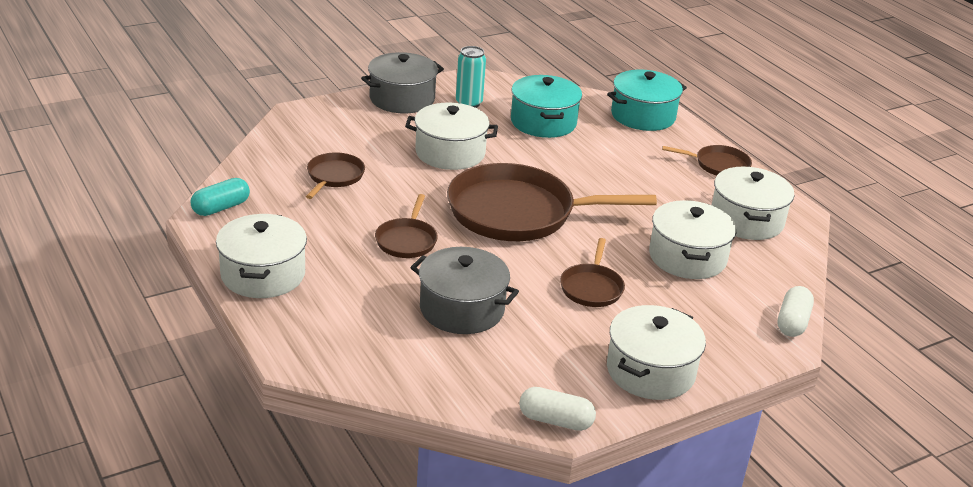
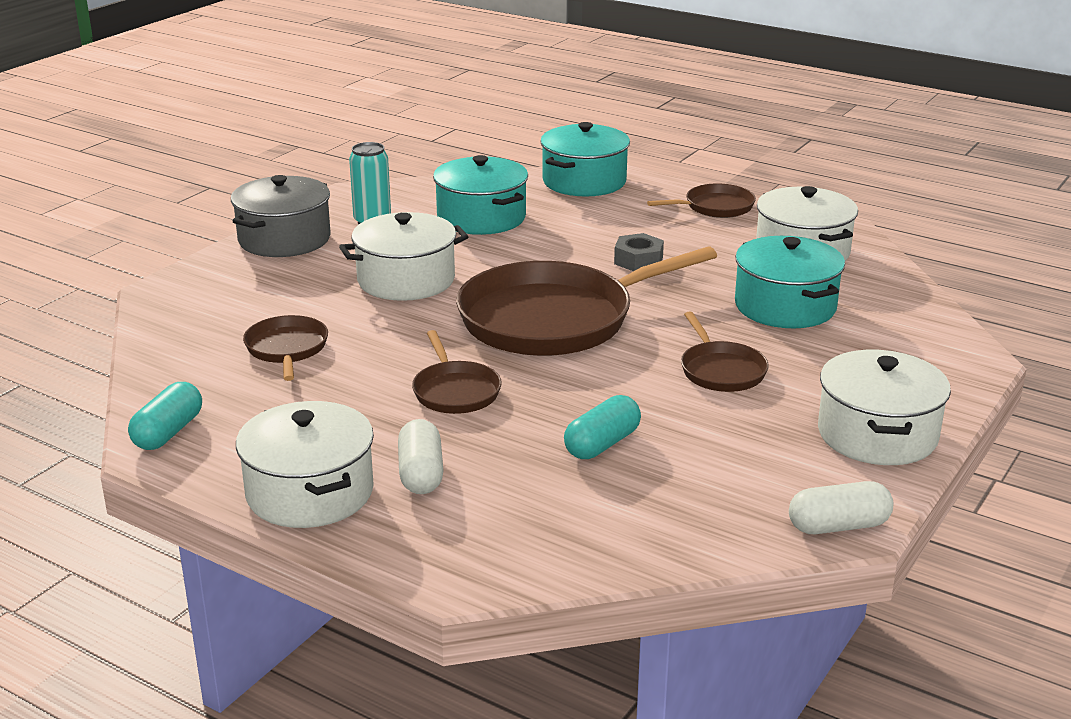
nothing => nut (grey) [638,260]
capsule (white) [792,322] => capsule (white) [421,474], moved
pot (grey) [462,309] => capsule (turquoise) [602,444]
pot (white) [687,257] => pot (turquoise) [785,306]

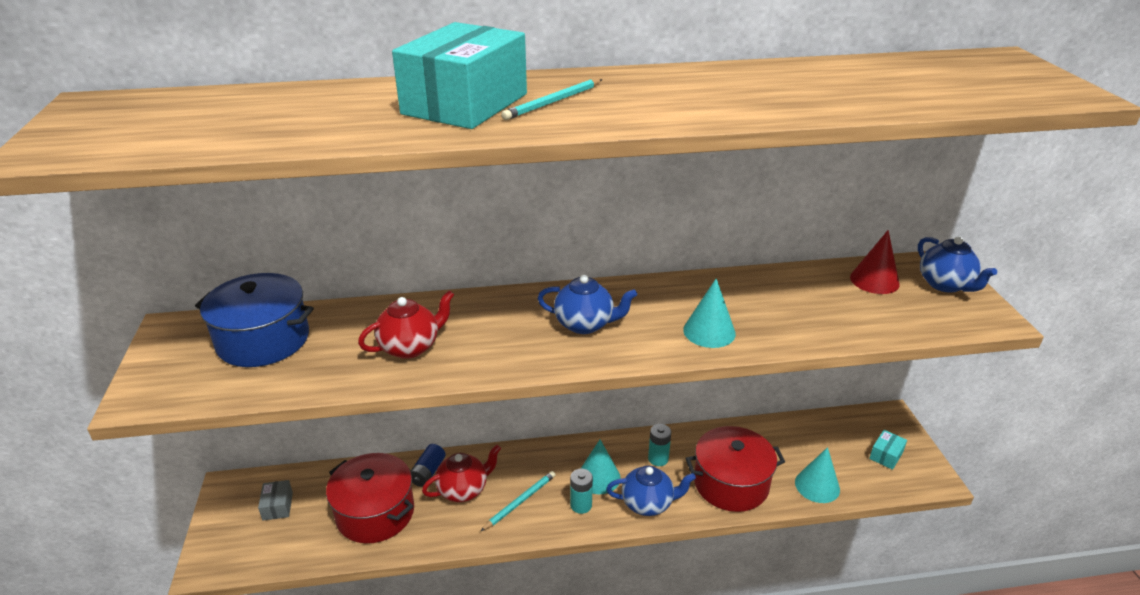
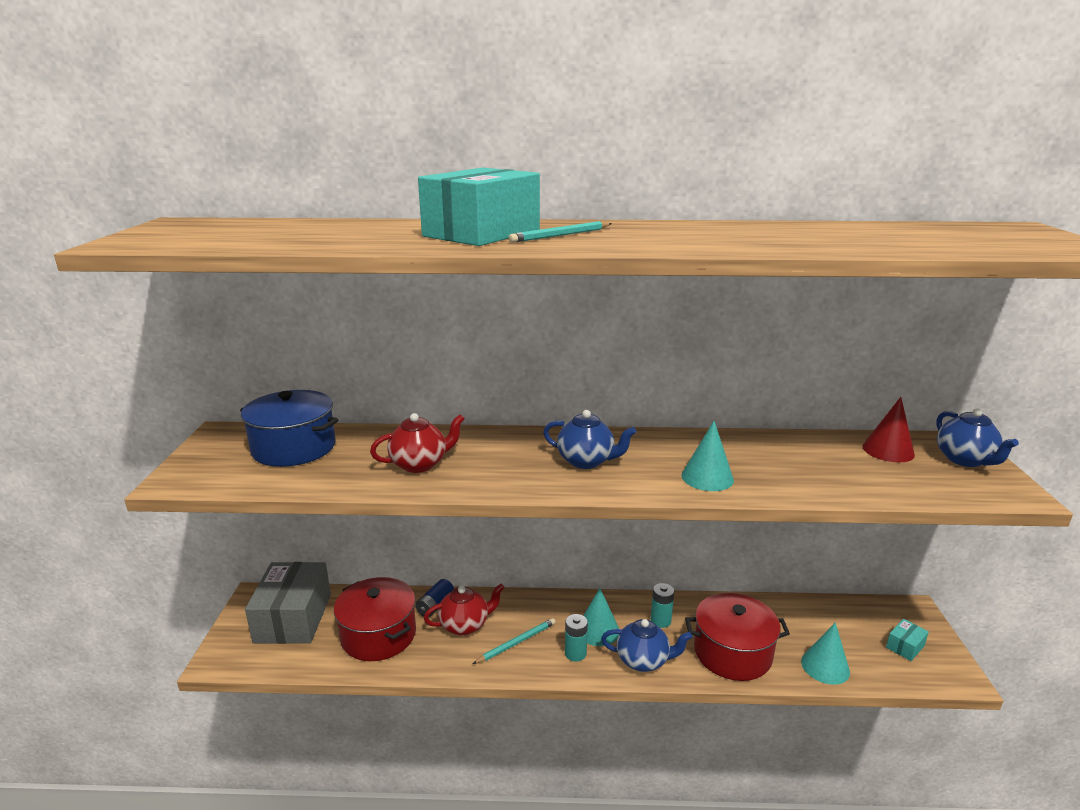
box (grey) [277,506] => box (grey) [293,618], x2.37

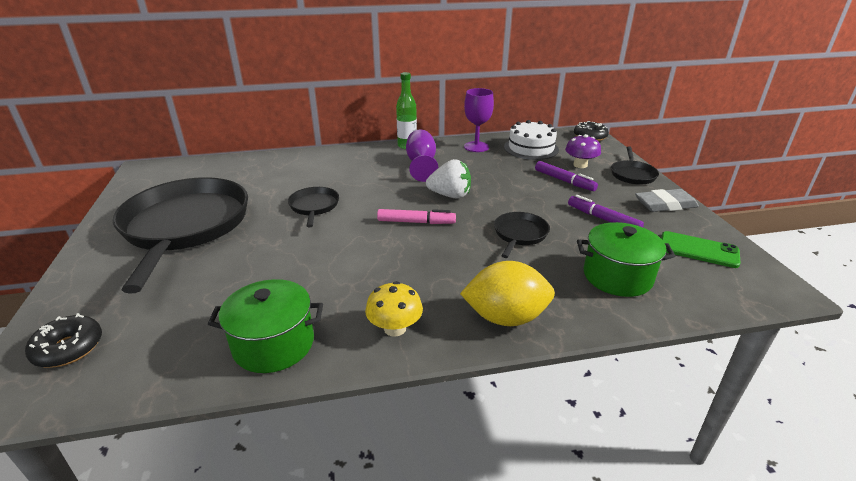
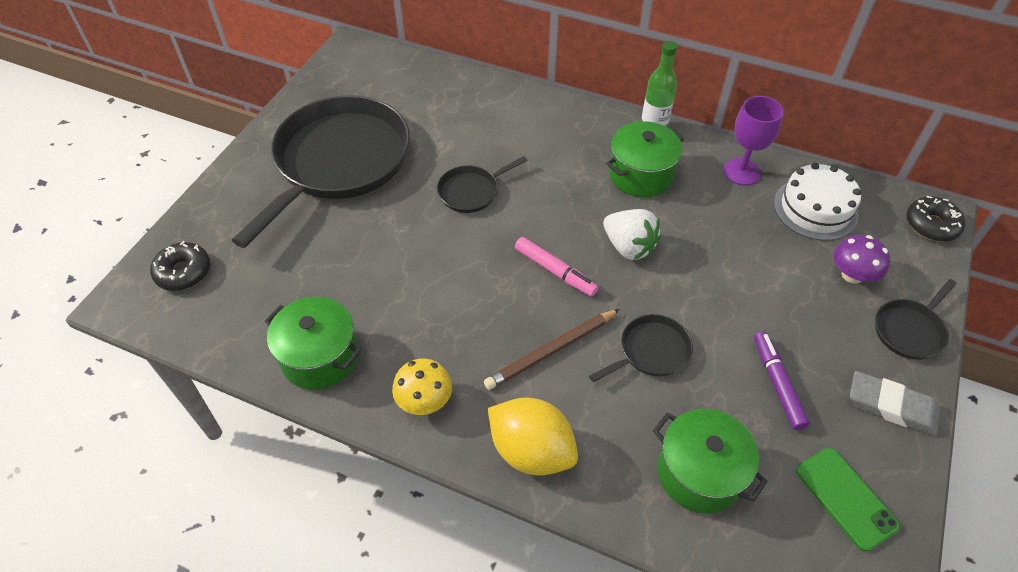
marker (purple) [564,181] => nothing
nothing => pencil (brown) [551,351]
goblet (purple) [421,165] => pot (green) [641,175]
pan (black) [314,206] => pan (black) [471,191], 150 degrees counterclockwise

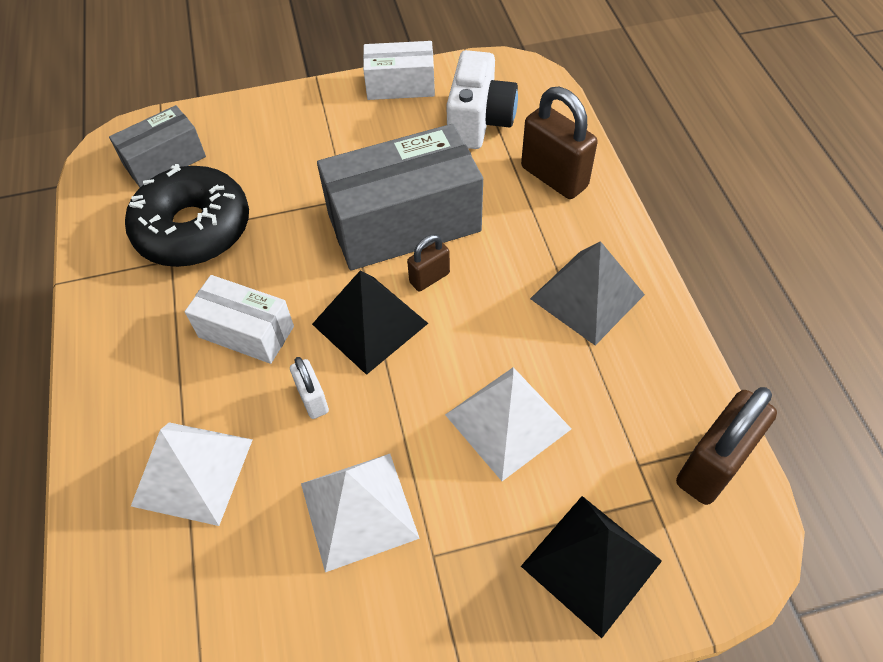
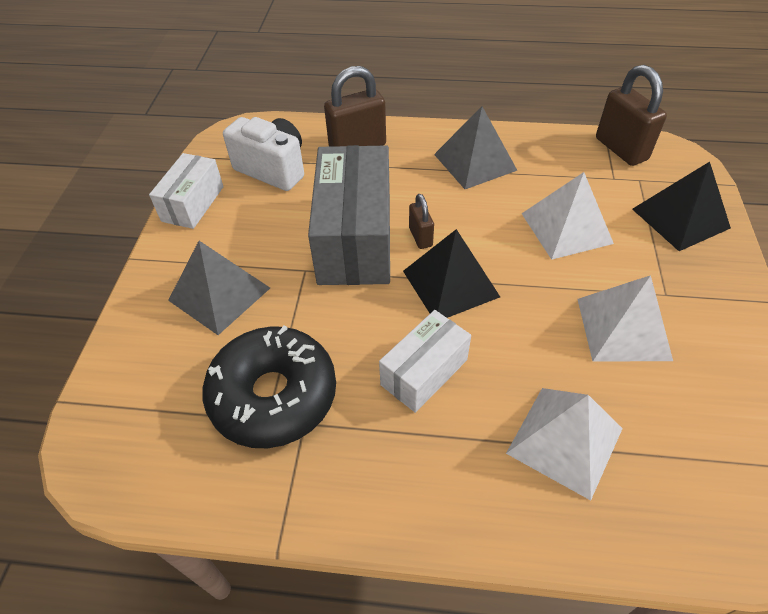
box (grey) [165,161] => nothing
padlock (white) [313,399] => nothing
nothing => pyramid (grey) [219,294]

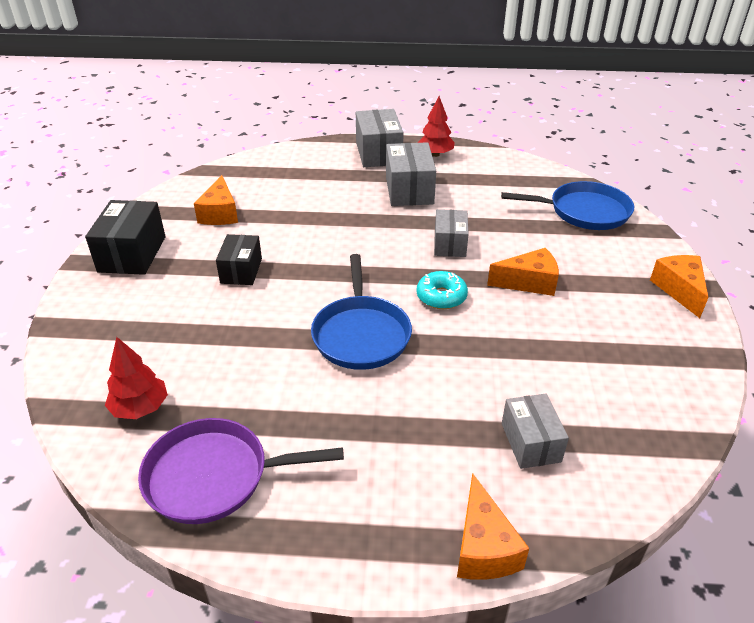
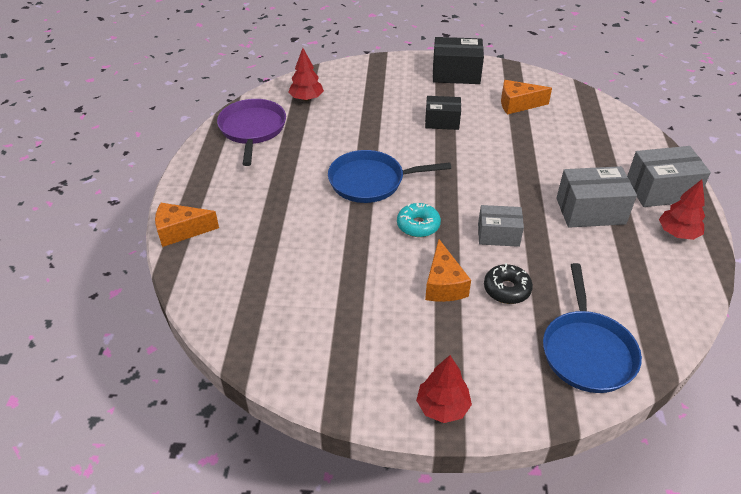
box (grey) [530,442] => nothing
nothing => donut (black) [507,289]
cheese (orange) [679,290] => tree (red) [442,407]

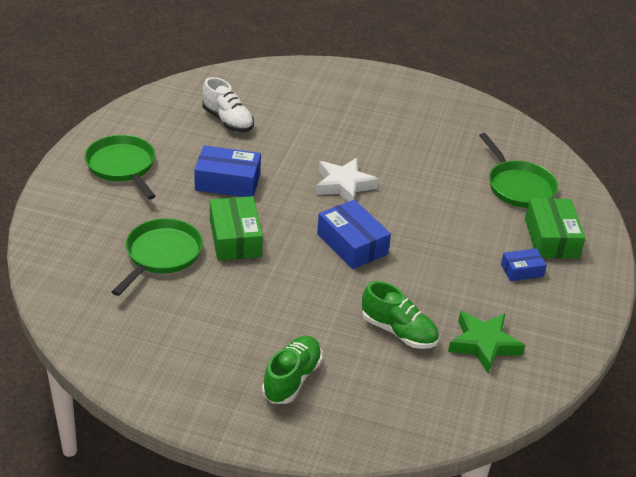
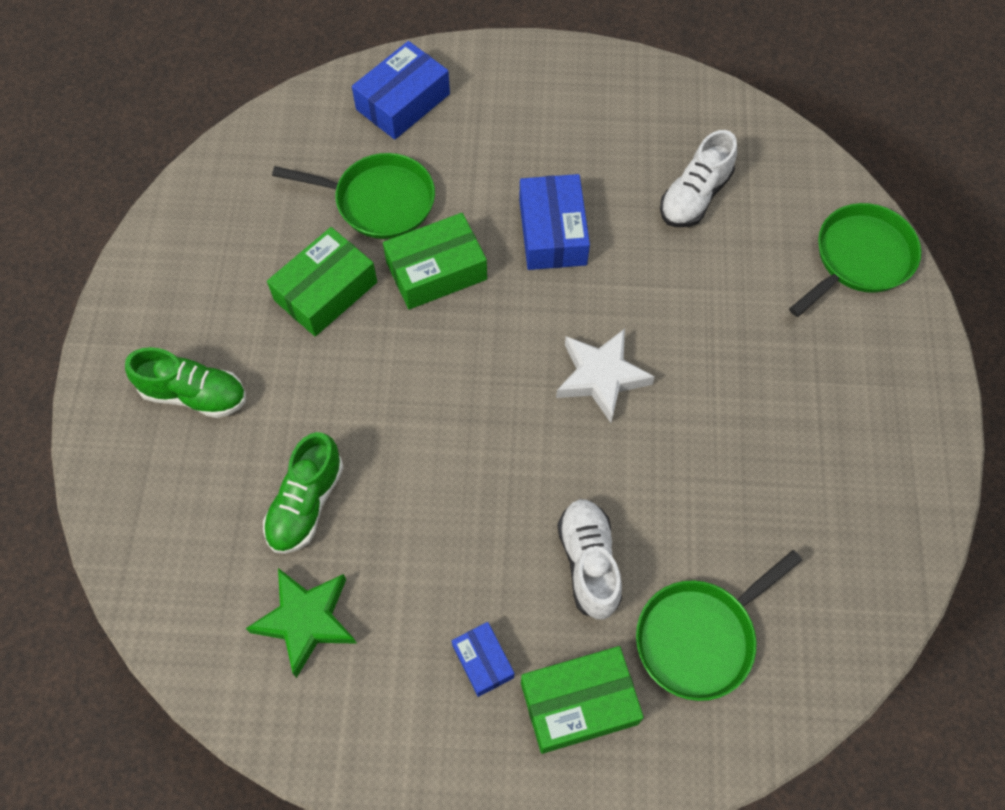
nothing => box (green) [326,291]
nothing => shoe (white) [589,563]
pan (green) [122,166] => pan (green) [859,258], moved
box (blue) [352,244] => box (blue) [403,102], moved

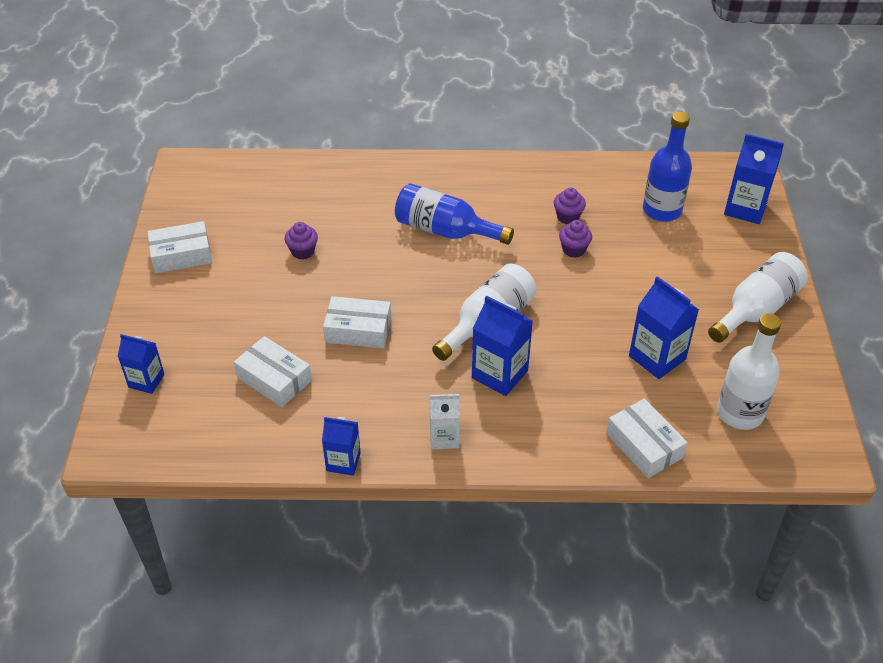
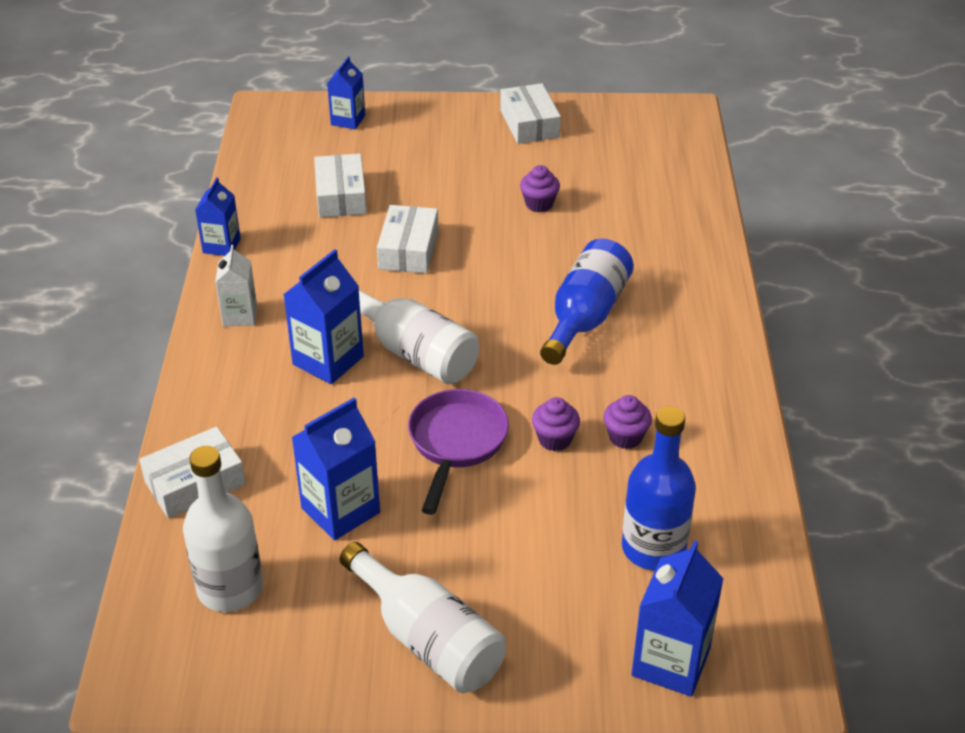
nothing => pan (purple) [456,443]
box (white) [274,379] => box (white) [341,196], 45 degrees counterclockwise

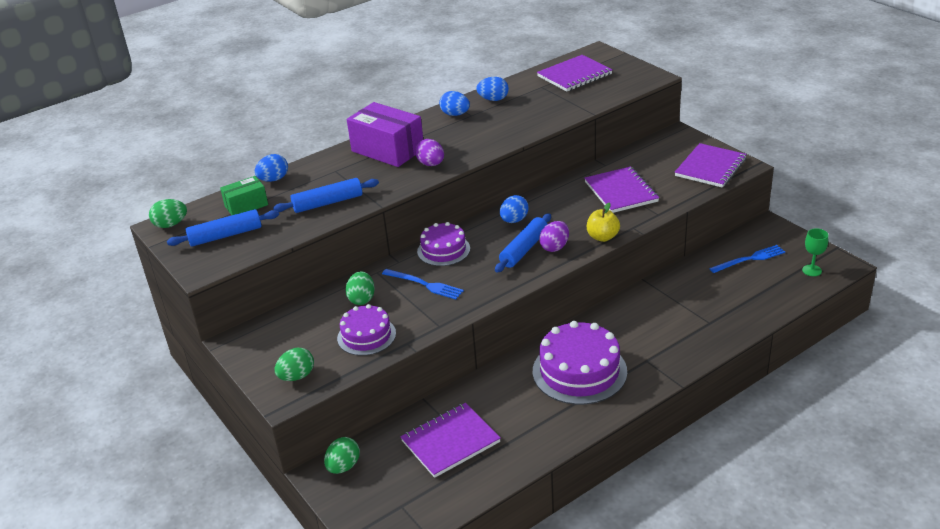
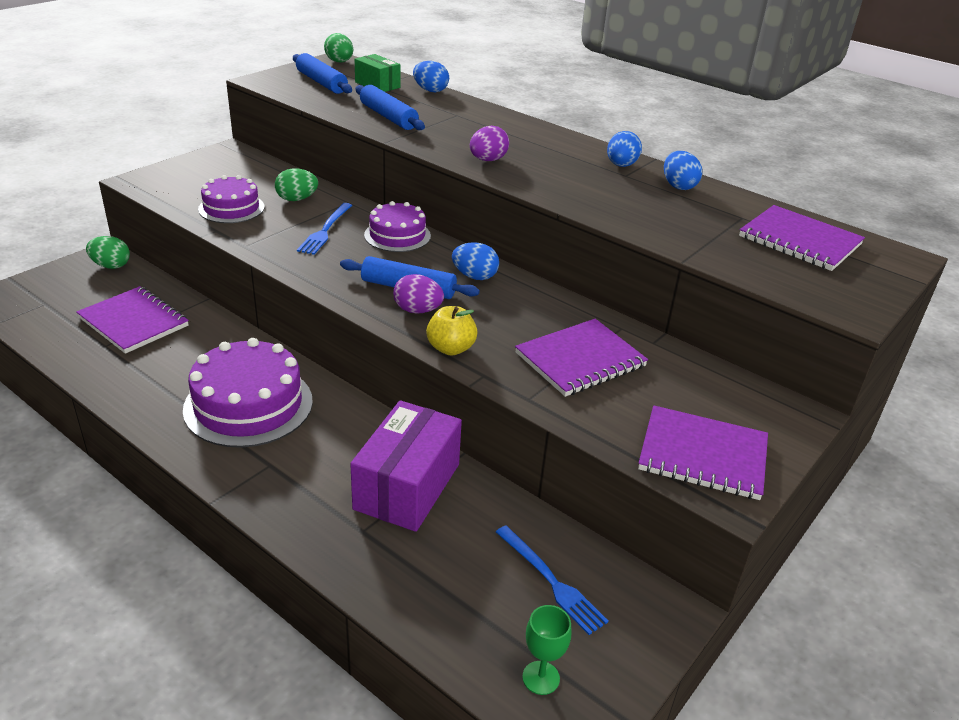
egg (green) [297,376] => nothing
box (purple) [387,150] => box (purple) [407,486], moved

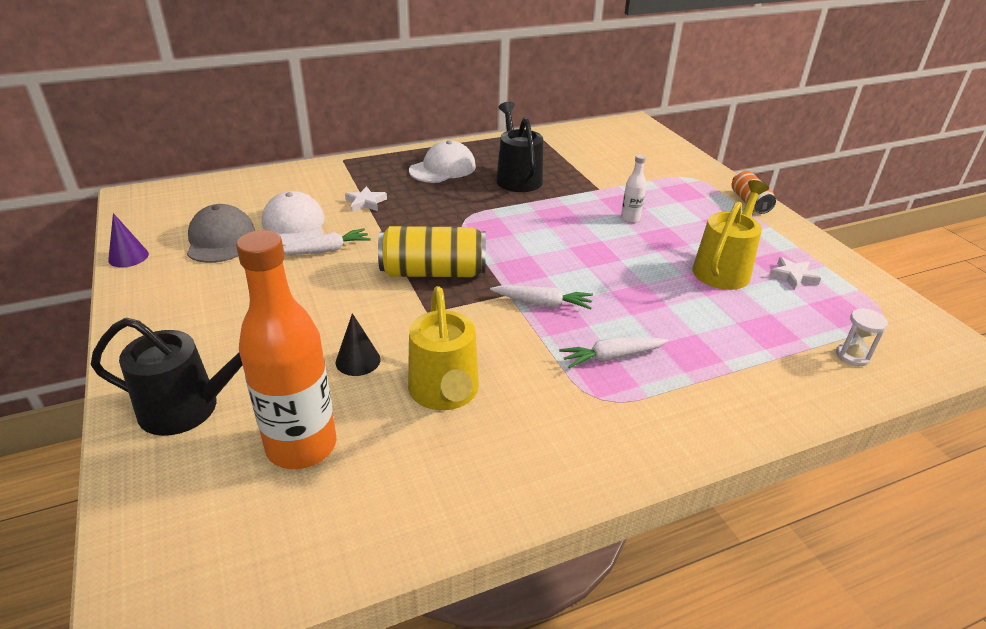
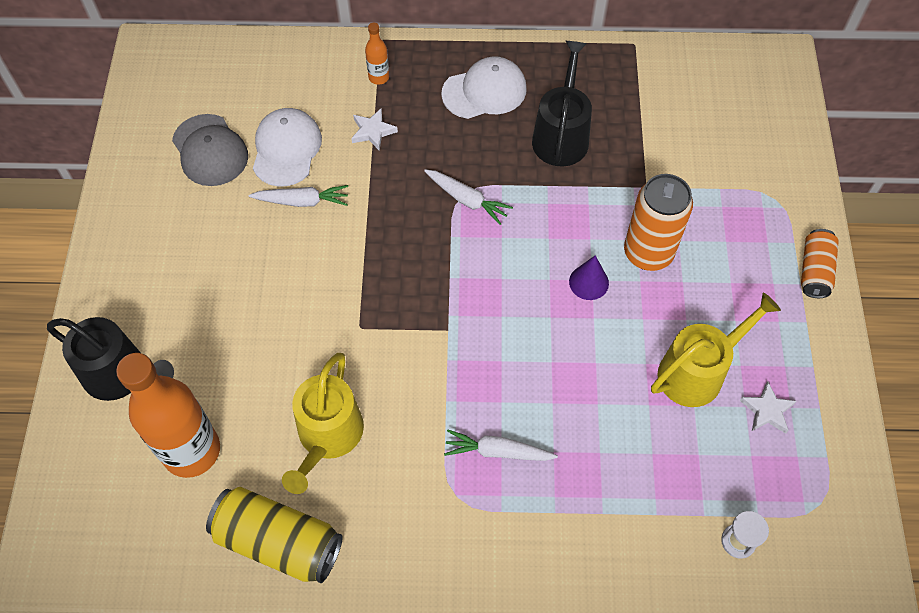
cone (black) [358,360] => nothing
nothing => bottle (orange) [379,77]
cone (purple) [128,257] => cone (purple) [588,282], moved
can (yellow) [433,272] => can (yellow) [278,542], moved
carrot (white) [542,303] => carrot (white) [467,200], moved
bottle (white) [630,218] => can (orange) [648,253]
cap (grey) [220,239] => cap (grey) [210,150], 135 degrees clockwise

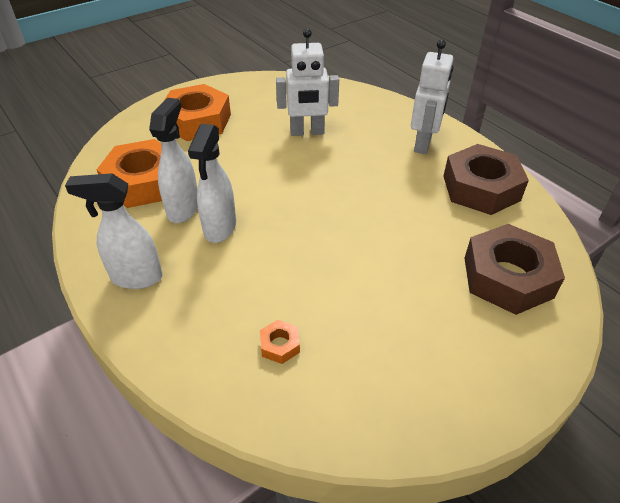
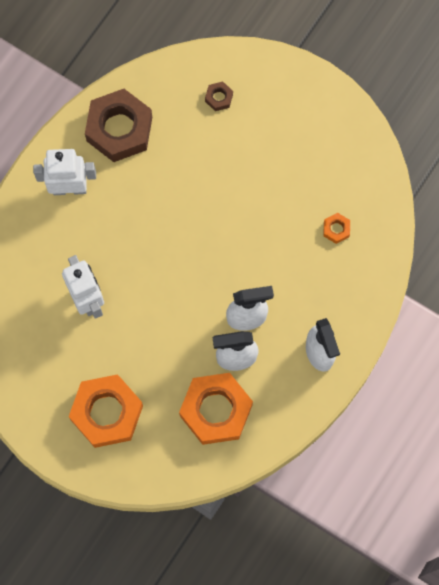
nut (brown) [507,277] => nut (brown) [219,98], x0.42

